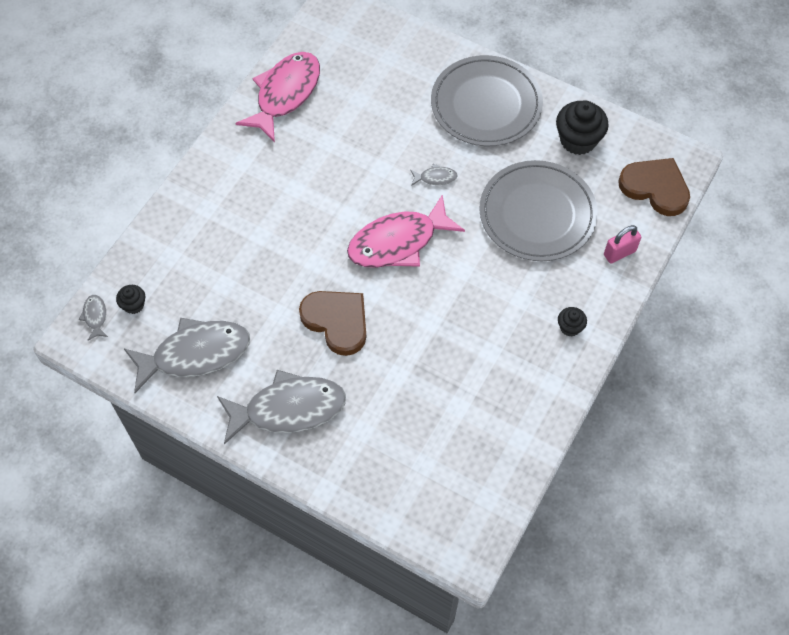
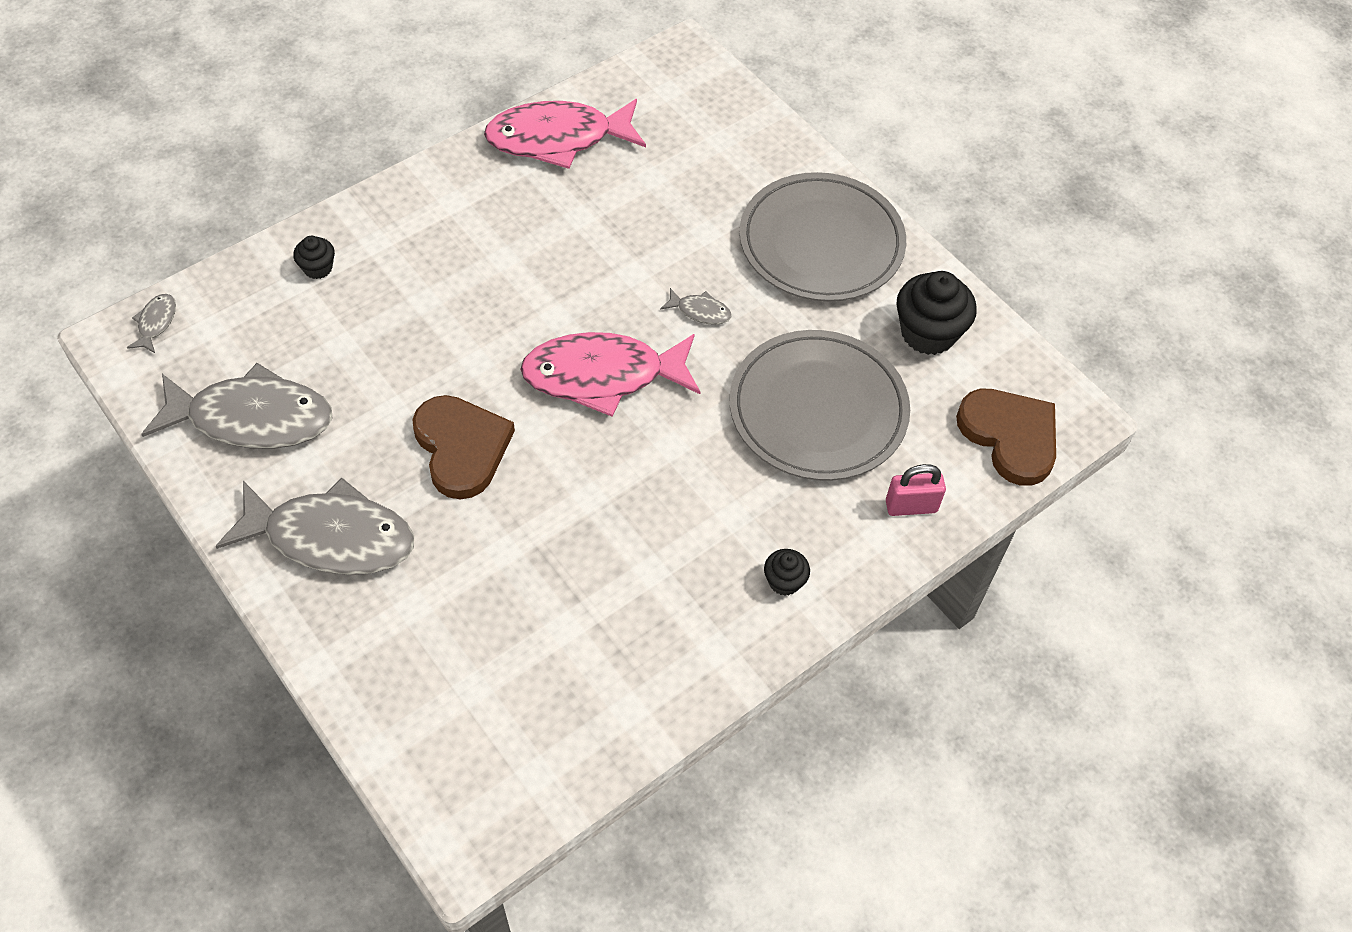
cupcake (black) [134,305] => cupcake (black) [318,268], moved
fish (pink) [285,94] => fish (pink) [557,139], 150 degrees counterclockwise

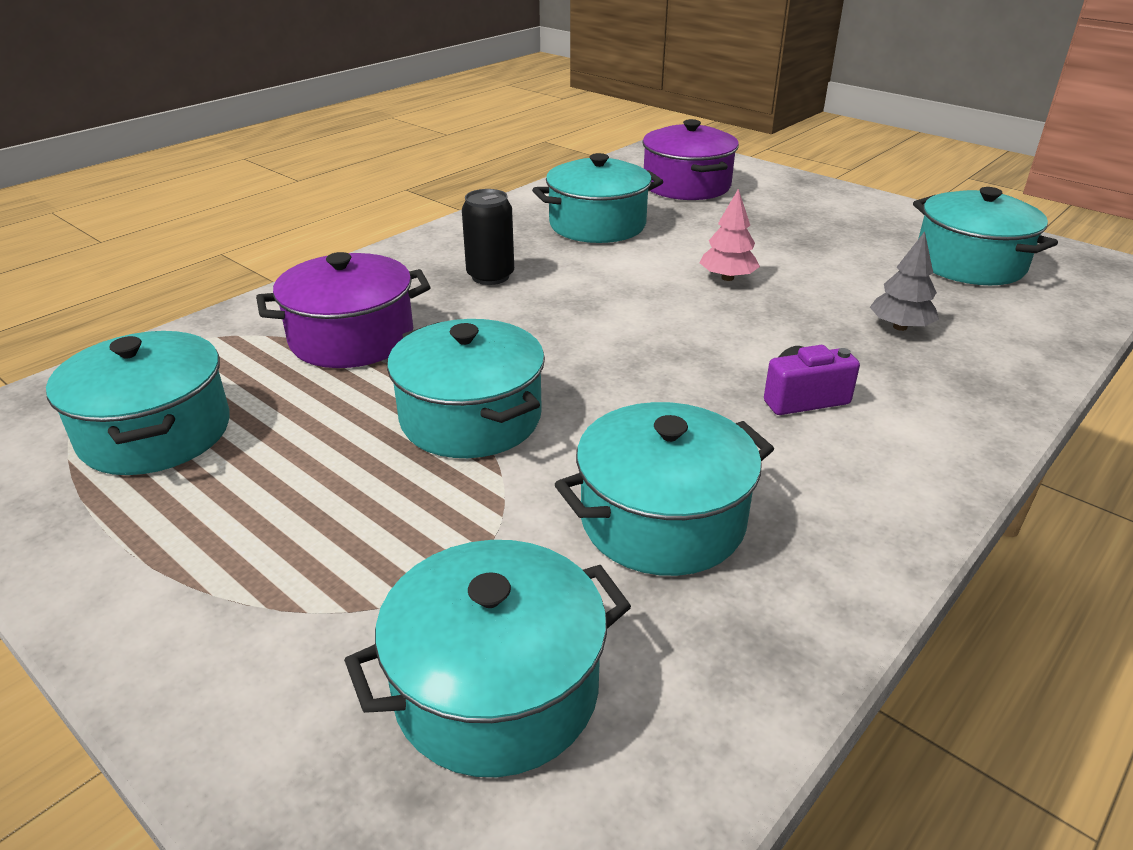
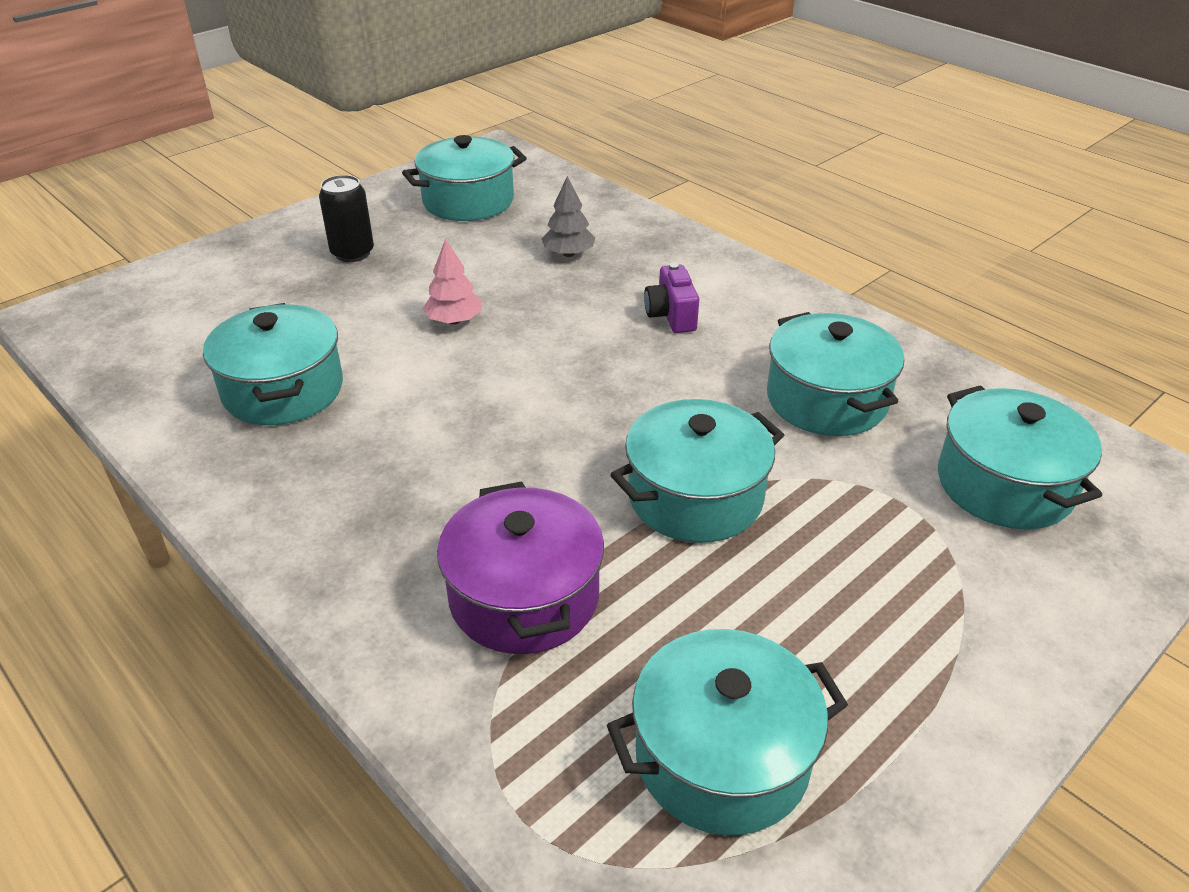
pot (purple) [686,185] => nothing
can (black) [490,276] => can (black) [352,253], moved

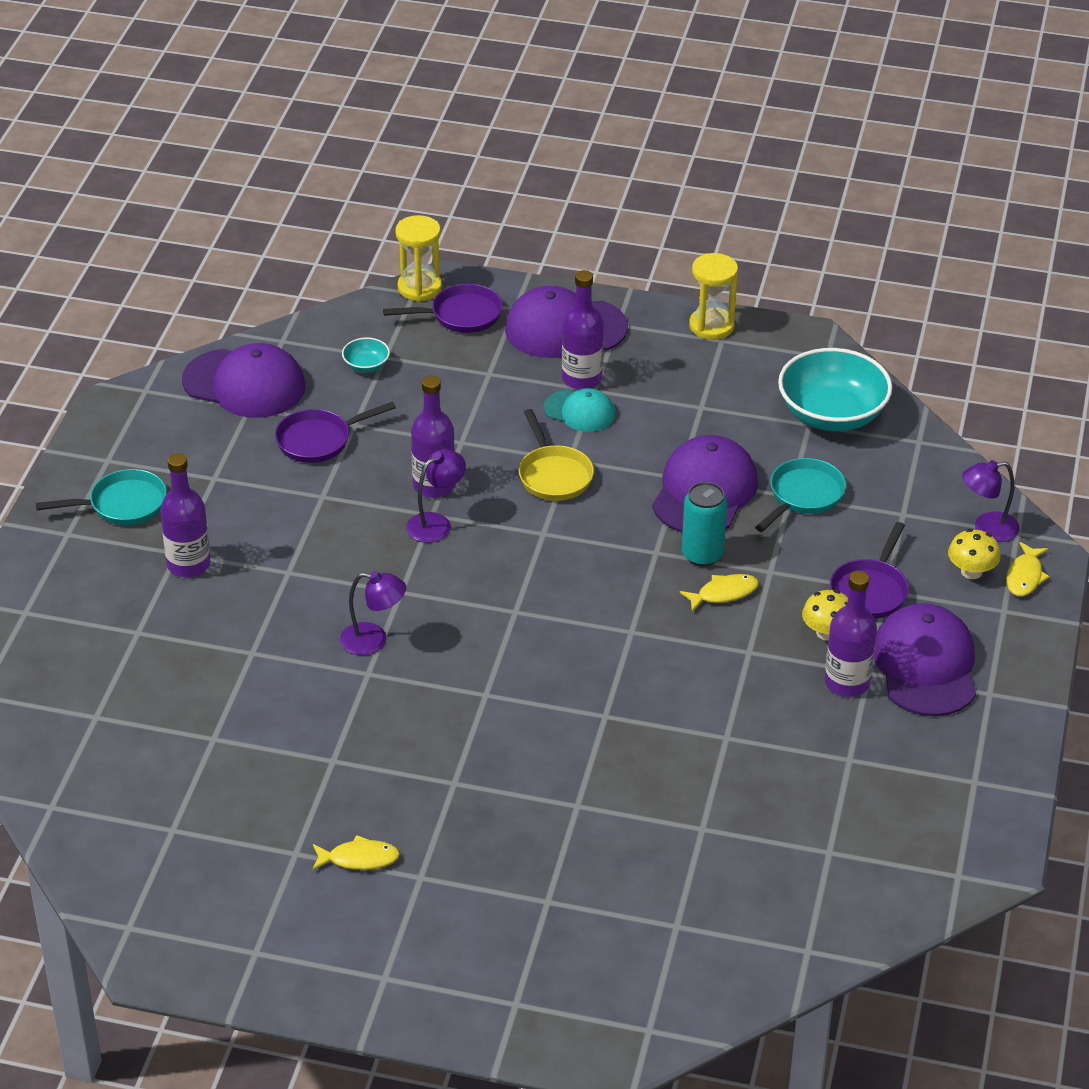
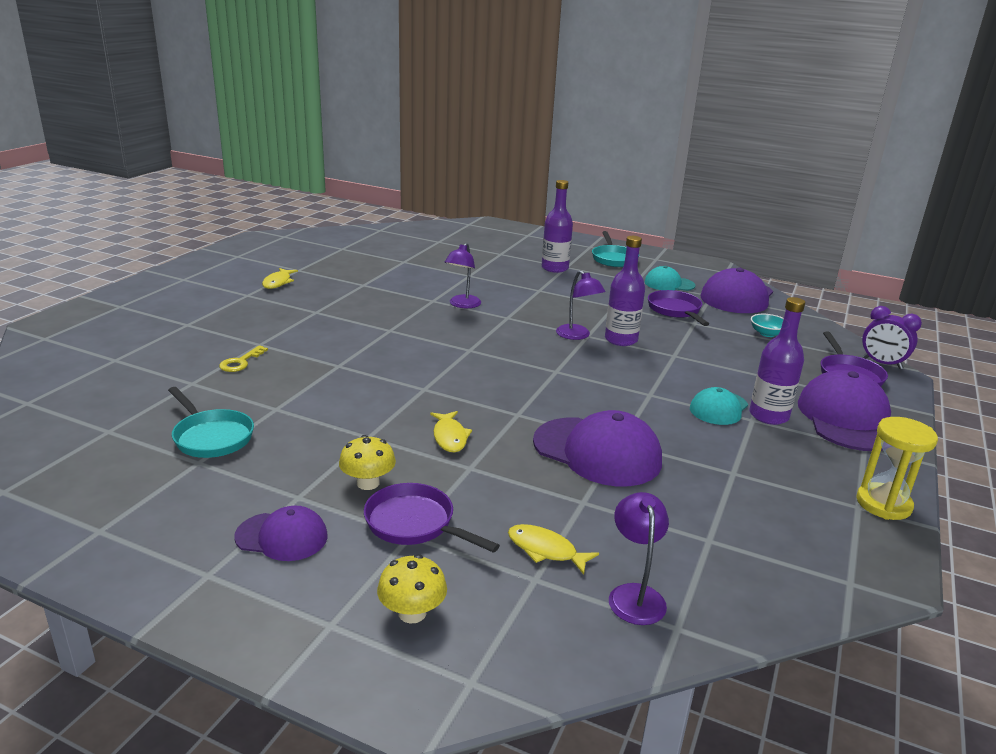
pan (yellow) [554,475] => nothing
can (turquoise) [702,555] => nothing
bowl (turquoise) [832,415] => nothing
bottle (purple) [847,683] => nothing
nothing => key (yellow) [240,362]
nothing => cap (turquoise) [669,284]
pan (turquoise) [803,496] => pan (turquoise) [211,437], moved
lamp (purple) [987,529] => lamp (purple) [634,595], moved
fish (yellow) [1025,576] => fish (yellow) [545,550], moved
hourglass (yellow) [419,288] => clock (purple) [882,363]
cap (purple) [925,665] => cap (purple) [282,536], x0.58

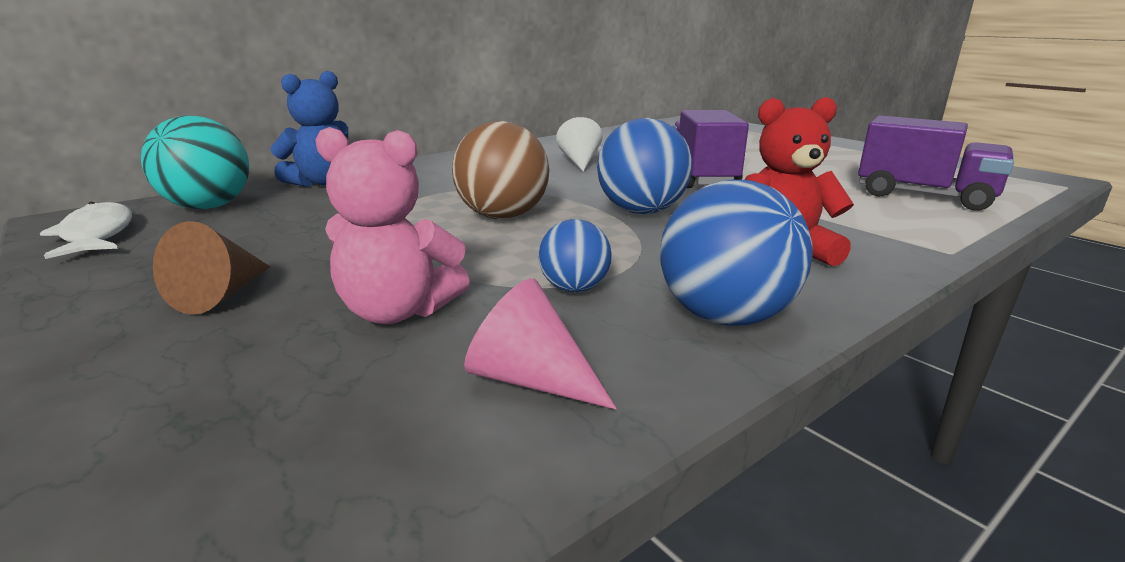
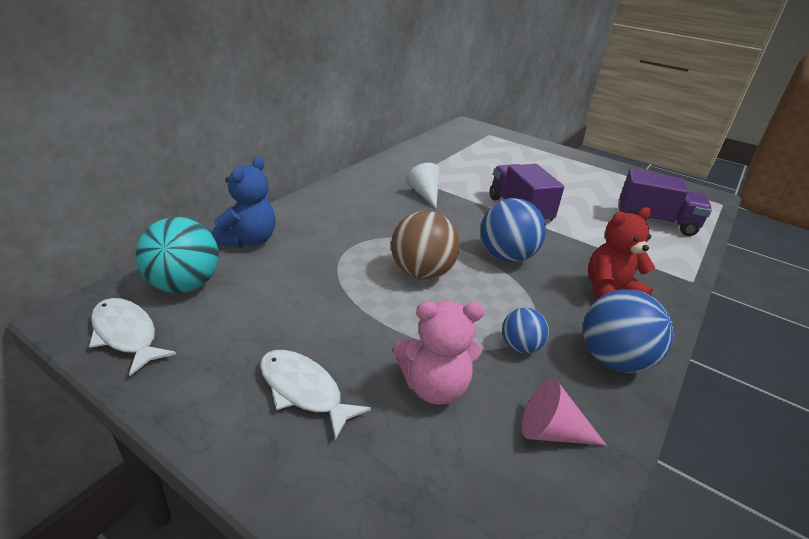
cone (brown) [221,295] => fish (white) [304,390]

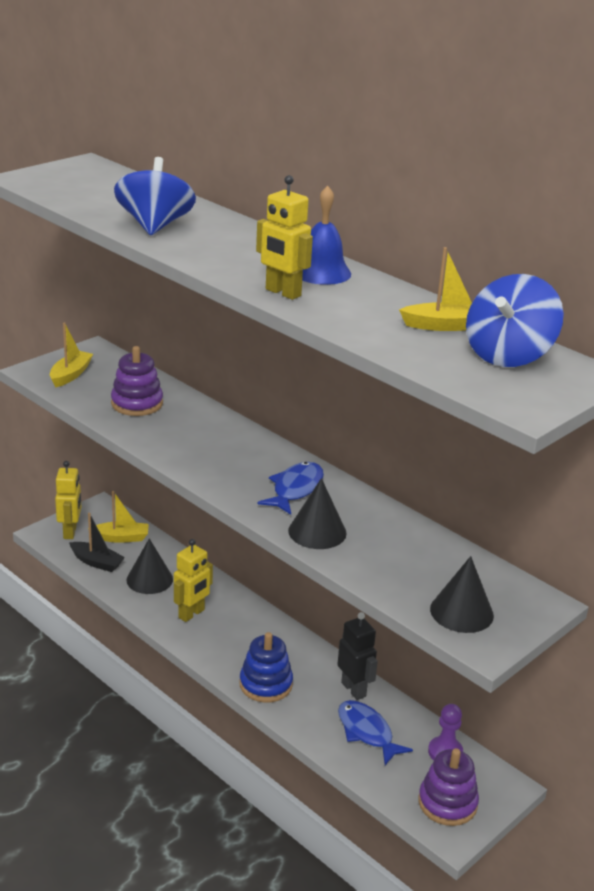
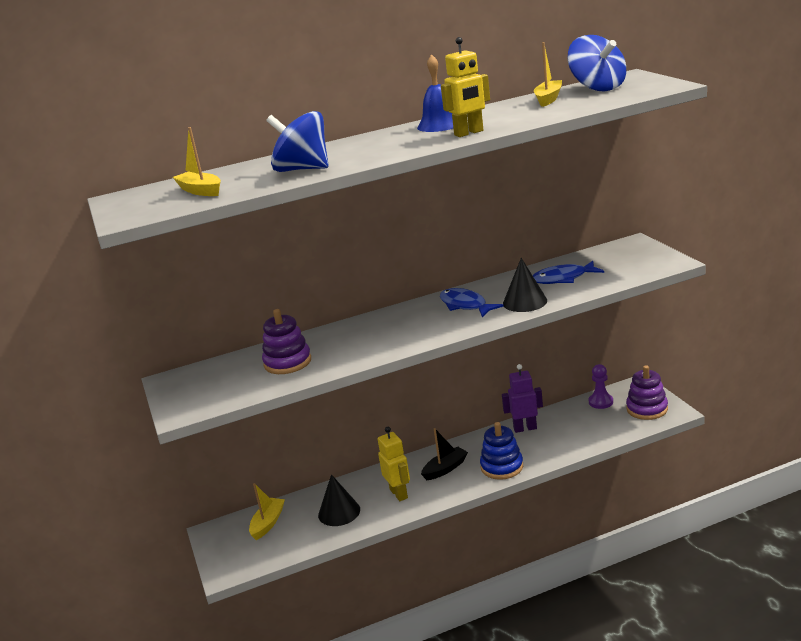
robot (yellow) [70,532] => nothing
cone (black) [461,612] => nothing
boat (yellow) [70,375] => boat (yellow) [200,191], moved
boat (black) [96,562] => boat (black) [445,469], moved
fish (blue) [367,732] => fish (blue) [563,278], moved
robot (black) [354,689] => robot (purple) [525,428]

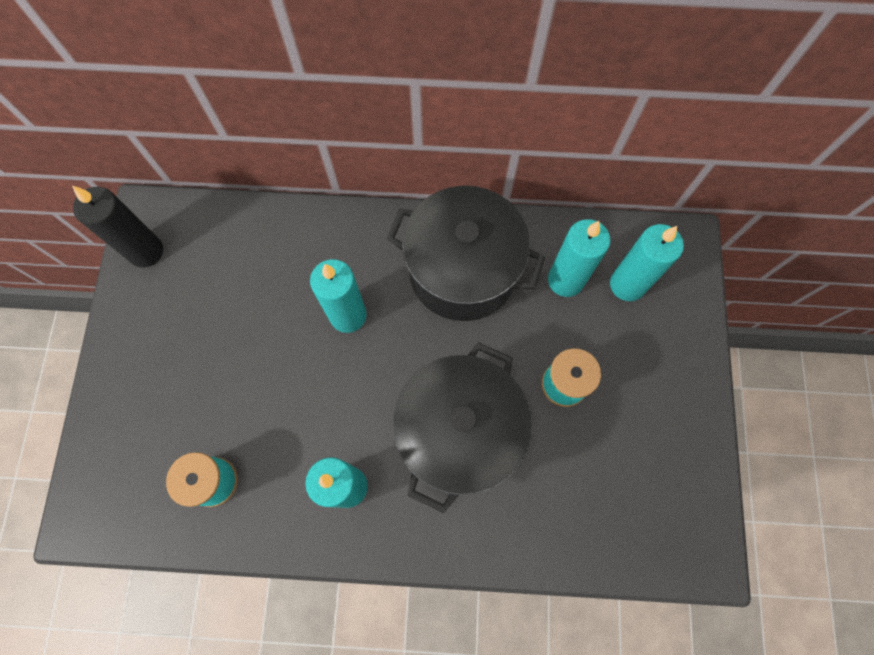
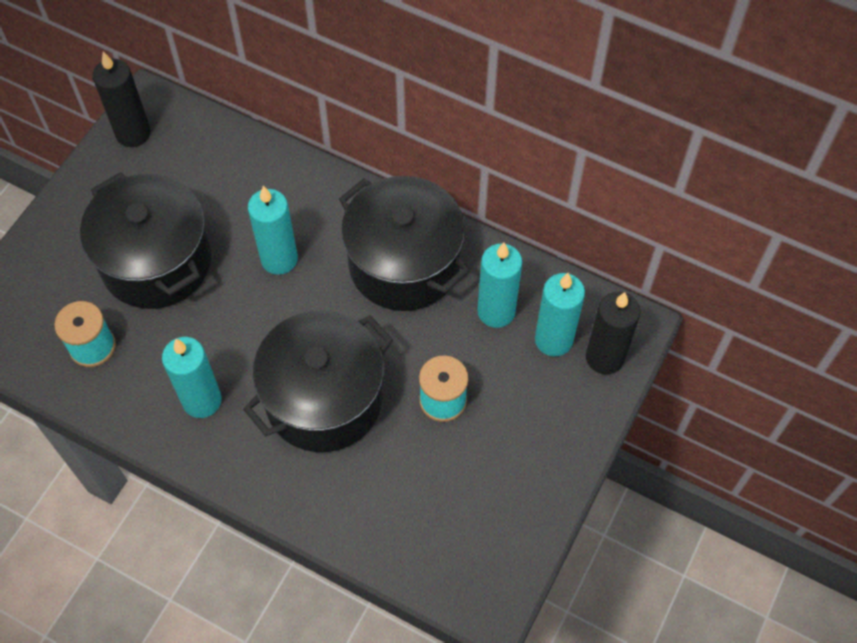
nothing => pot (black) [156,262]
nothing => candle (black) [604,357]

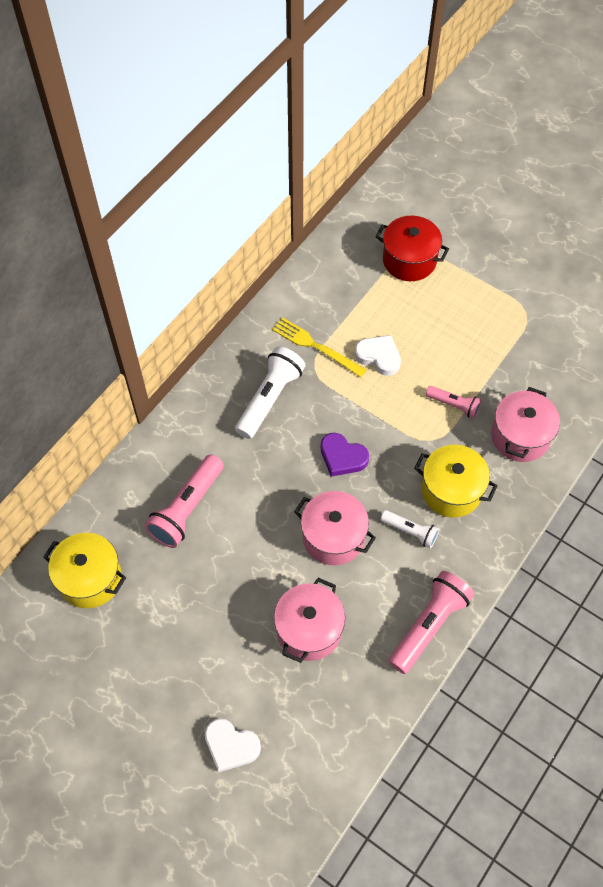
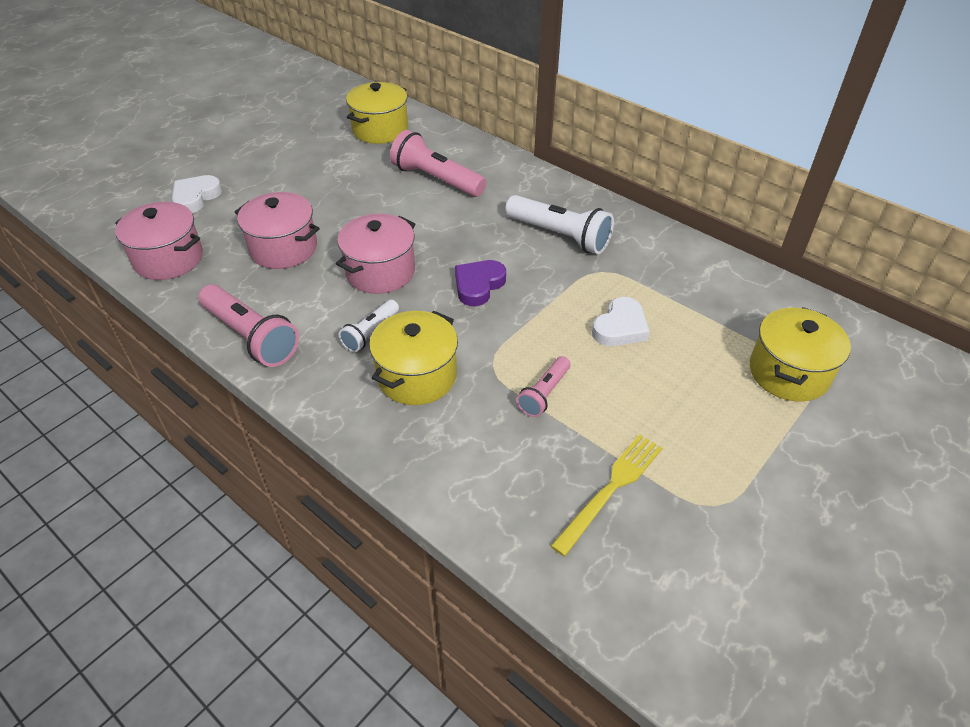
fork (yellow) [316,346] => fork (yellow) [610,489], moved
pot (pink) [520,436] => pot (pink) [168,259], moved
pot (red) [409,260] => pot (yellow) [788,372]

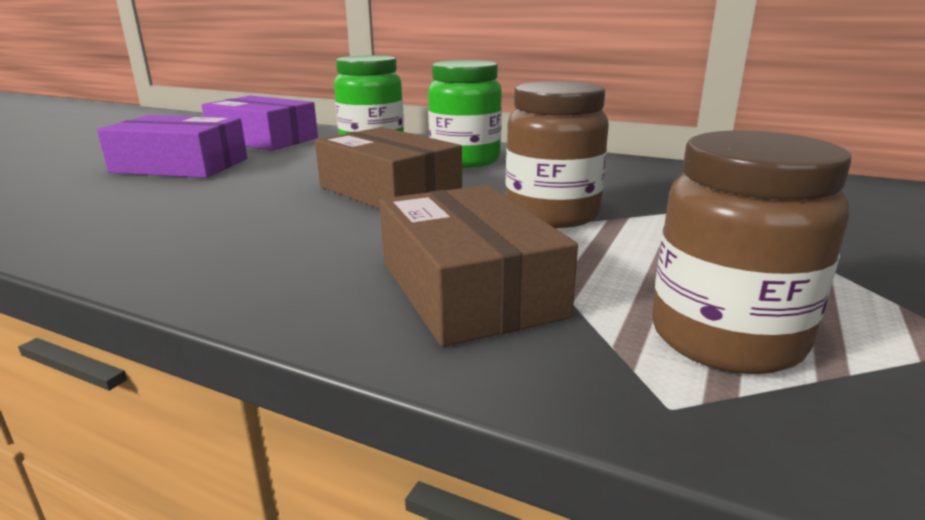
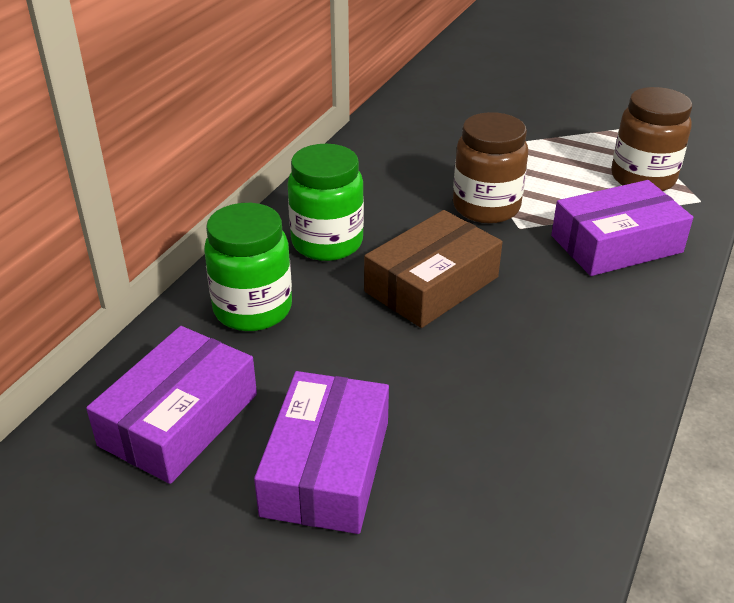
box (brown) [469,288] => box (purple) [616,244]

